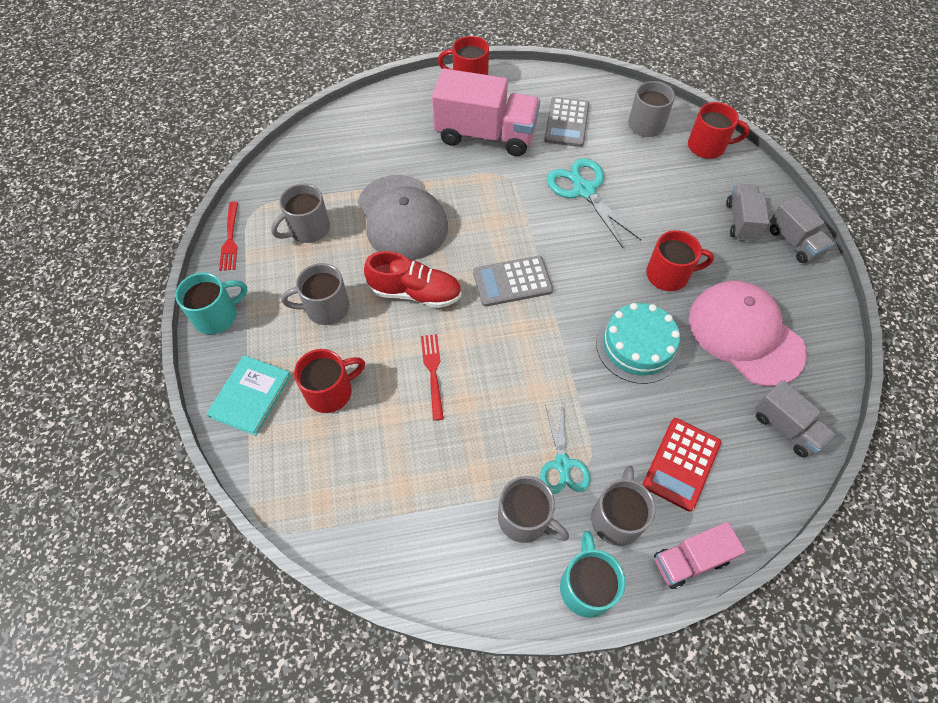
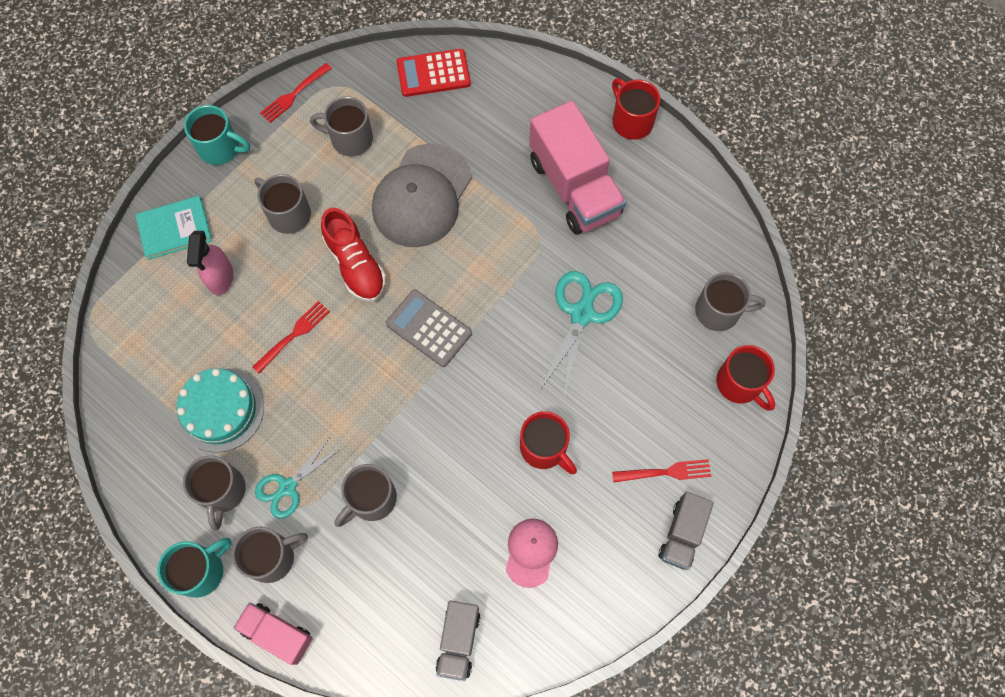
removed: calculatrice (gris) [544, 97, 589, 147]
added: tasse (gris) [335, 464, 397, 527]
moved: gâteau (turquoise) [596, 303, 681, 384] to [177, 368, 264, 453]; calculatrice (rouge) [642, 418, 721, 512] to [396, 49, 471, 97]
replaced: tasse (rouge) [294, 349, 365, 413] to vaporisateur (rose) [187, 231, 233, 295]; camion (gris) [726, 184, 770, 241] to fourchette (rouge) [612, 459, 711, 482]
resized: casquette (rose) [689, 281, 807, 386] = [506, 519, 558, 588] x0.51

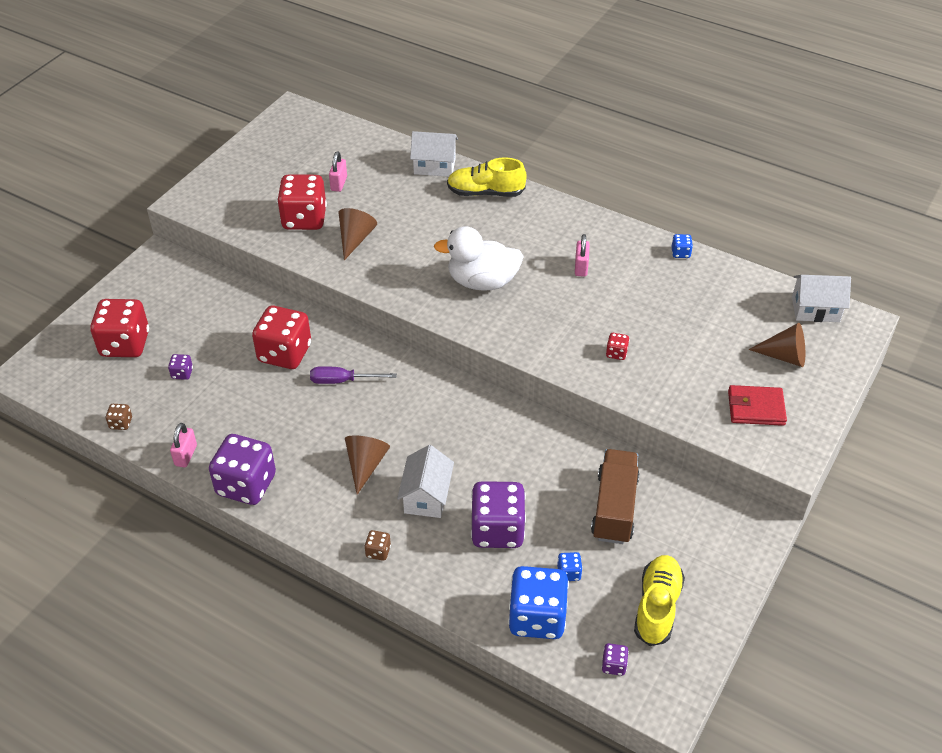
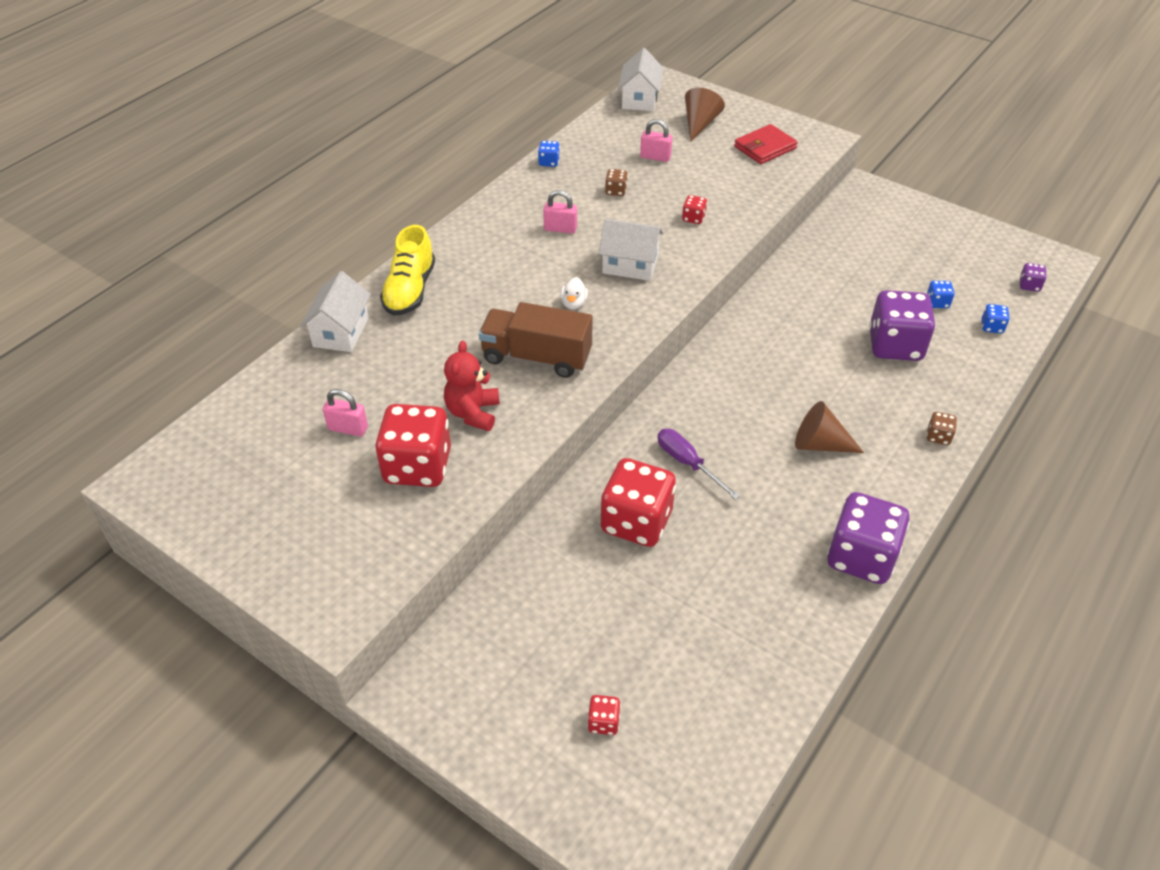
removed: dé (violet) [168, 354, 193, 380]; chaussure (jaune) [634, 555, 685, 646]
moved: dé (marron) [106, 404, 132, 430] to [605, 169, 628, 196]; cadenas (rose) [170, 423, 197, 467] to [640, 119, 672, 162]; maison (blanc) [397, 445, 454, 518] to [599, 219, 663, 281]; camion (marron) [591, 449, 639, 544] to [479, 302, 593, 378]
replaced: cône (marron) [339, 208, 377, 260] to ours en peluche (rouge) [444, 341, 500, 431]
turned: tournevis (violet) [310, 366, 397, 384] = [657, 429, 740, 500] 135 degrees clockwise; portefeuille (rouge) [728, 385, 787, 426] = [734, 124, 798, 164] 45 degrees clockwise
resized: dé (rouge) [90, 299, 149, 357] = [588, 695, 621, 735] x0.42; canard (blanc) [434, 226, 524, 291] = [560, 277, 588, 309] x0.41; dé (bleu) [508, 566, 569, 639] = [982, 304, 1010, 334] x0.42

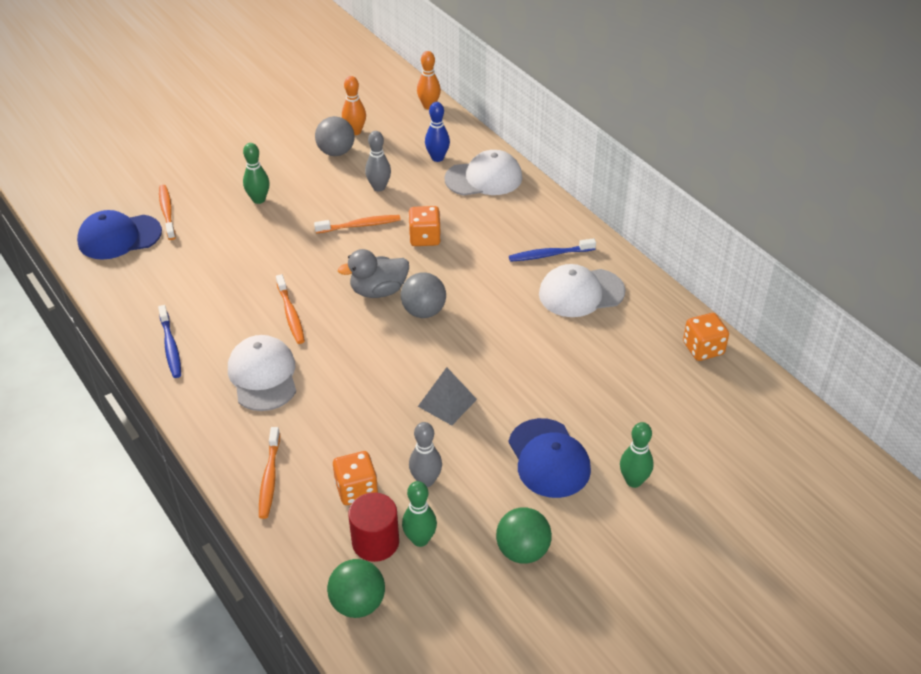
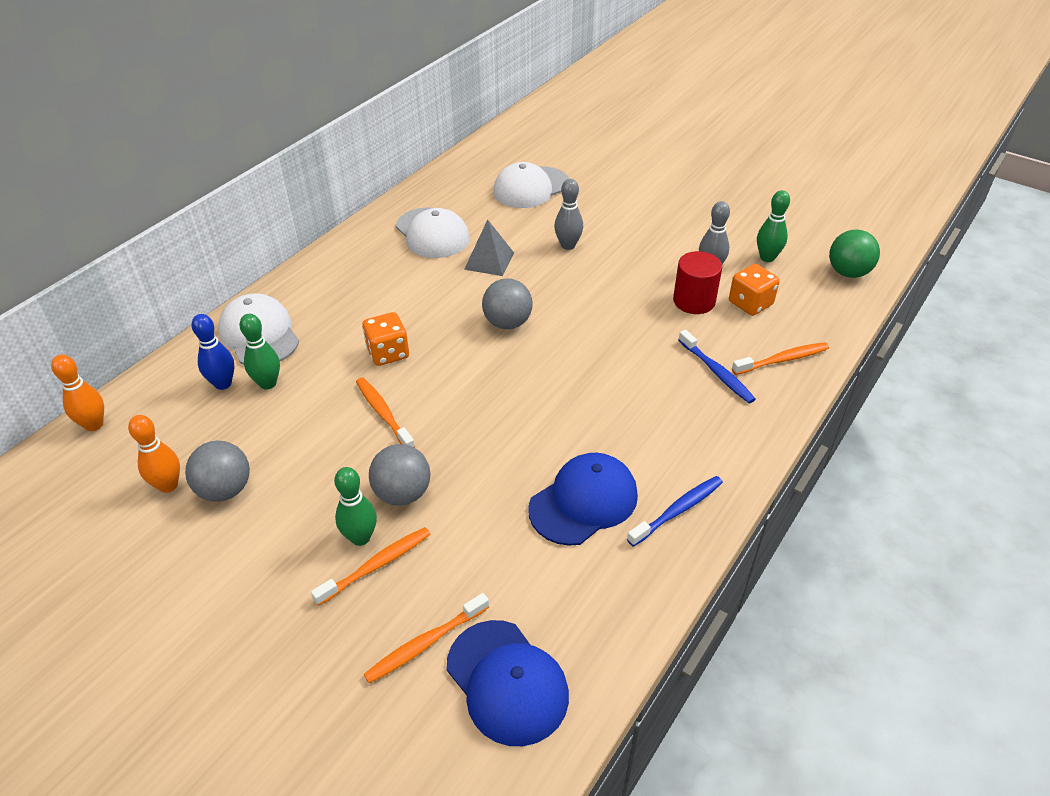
removed: canard (gris) [338, 249, 409, 298]; balle (vert) [496, 507, 552, 564]; dé (orange) [683, 313, 729, 361]
added: balle (gris) [369, 444, 431, 506]
moved: casquette (blanc) [228, 335, 296, 411] to [493, 162, 569, 208]; brosse à dents (orange) [276, 274, 305, 344] to [311, 527, 431, 606]; cylindre (rouge) [348, 492, 399, 562] to [673, 251, 722, 314]; quille (gris) [365, 131, 391, 192] to [554, 179, 583, 250]; pyramide (gris) [418, 367, 477, 425] to [464, 219, 514, 276]; brosse à dents (bleu) [509, 238, 596, 262] to [678, 330, 756, 404]; casquette (bleu) [509, 418, 591, 498] to [528, 453, 638, 546]; quille (vert) [620, 422, 654, 488] to [239, 314, 280, 390]

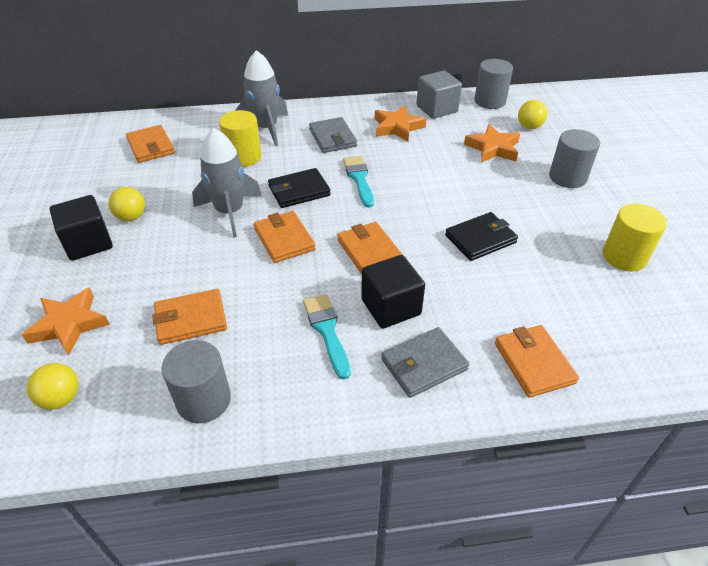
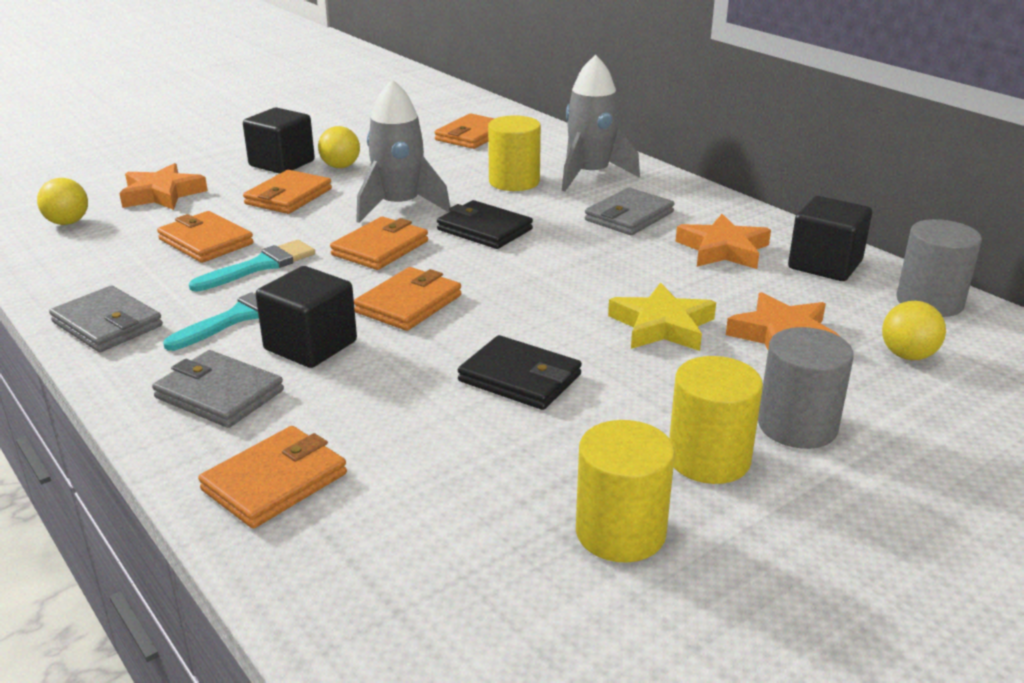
removed: cylindre (gris) [162, 340, 231, 423]
added: portefeuille (gris) [49, 286, 163, 352]; portefeuille (orange) [243, 170, 332, 214]; étoile (jaune) [608, 282, 716, 351]; cylindre (jaune) [669, 356, 763, 484]
moved: pinceau (turquoise) [343, 156, 374, 208] to [189, 240, 315, 292]
recoloured: cube (gris) [416, 71, 462, 119] to cube (noir) [788, 196, 872, 281]

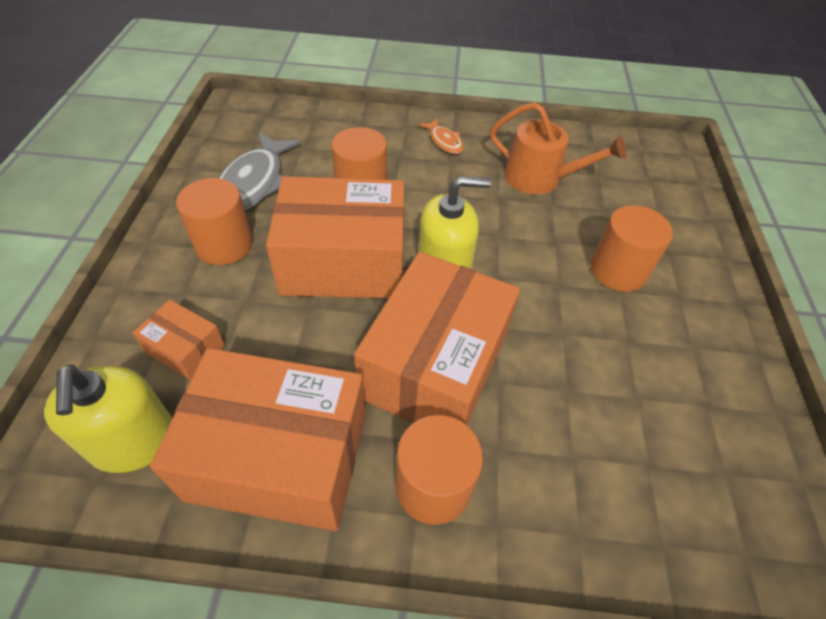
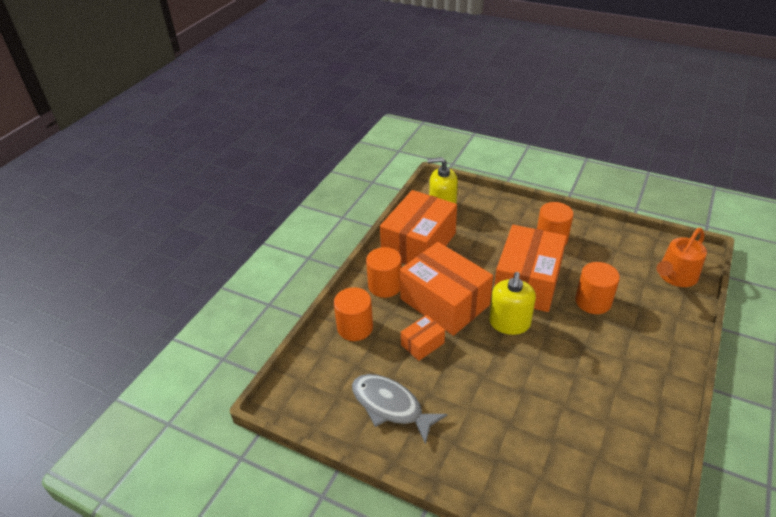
removed: poisson (orange) [419, 118, 464, 154]
moved: boîte (orange) [132, 300, 225, 381] to [401, 315, 445, 361]; poisson (gris) [218, 132, 301, 211] to [352, 374, 447, 445]; arrosoir (orange) [490, 102, 626, 194] to [656, 228, 707, 287]; cylindre (orange) [591, 205, 673, 292] to [334, 287, 373, 341]

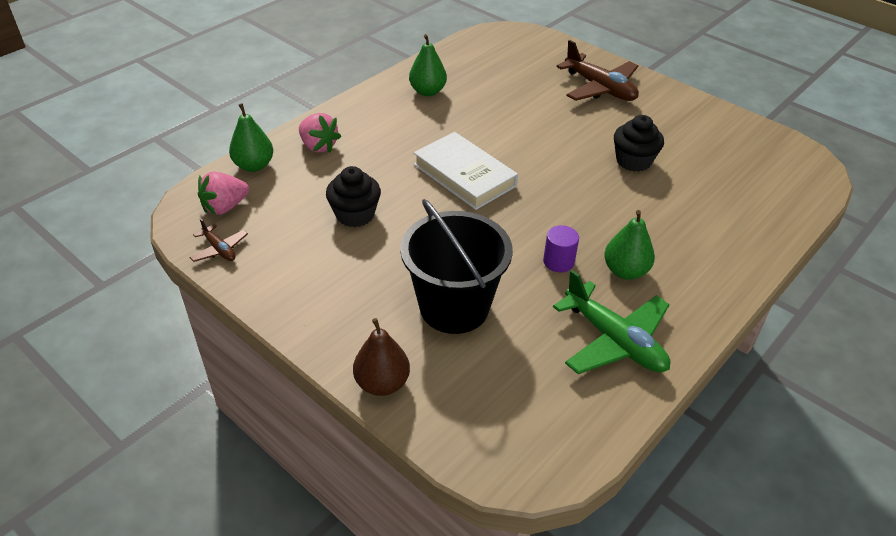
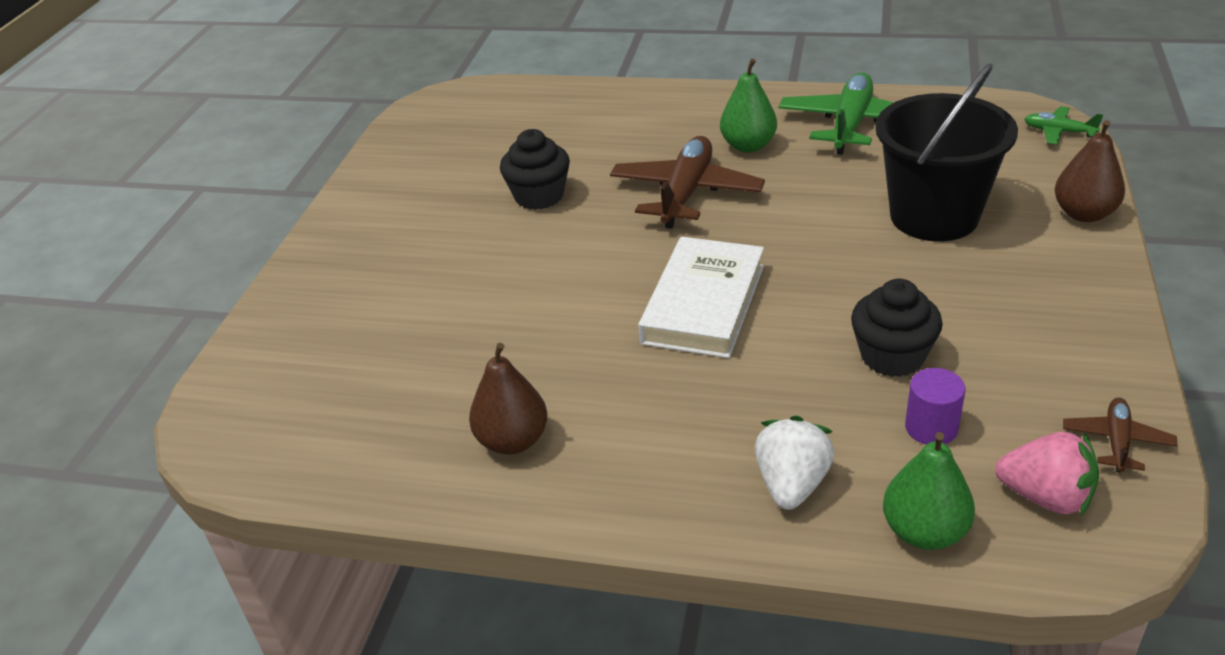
added: avion (vert) [1024, 106, 1103, 145]
moved: cylindre (violet) [543, 225, 579, 272] to [905, 368, 965, 445]; avion (marron) [556, 40, 639, 101] to [610, 136, 765, 229]
recoloured: fraise (rose) [299, 113, 341, 153] to fraise (blanc) [755, 415, 835, 510]; poire (vert) [409, 34, 447, 96] to poire (marron) [469, 343, 547, 455]

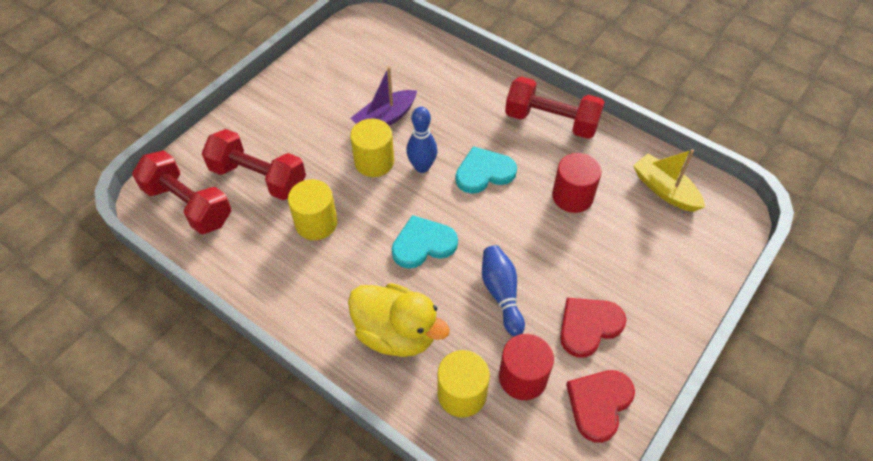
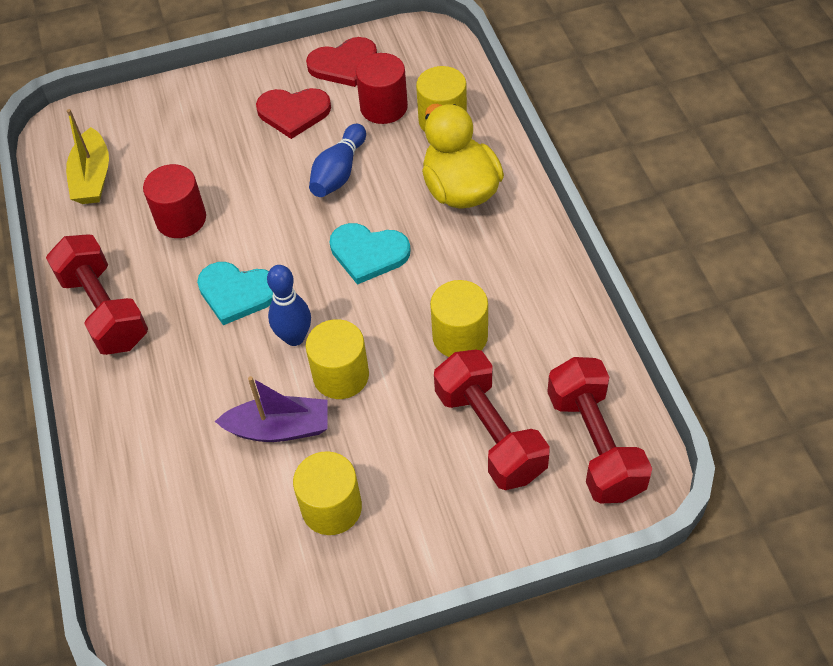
added: cylindre (jaune) [293, 451, 362, 535]

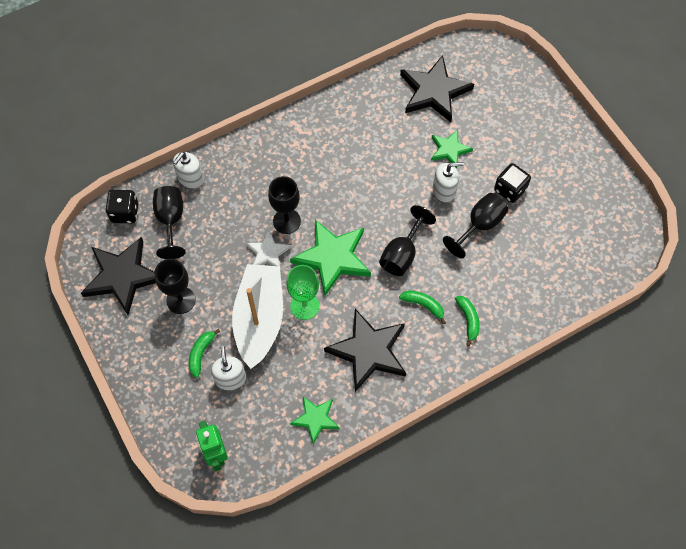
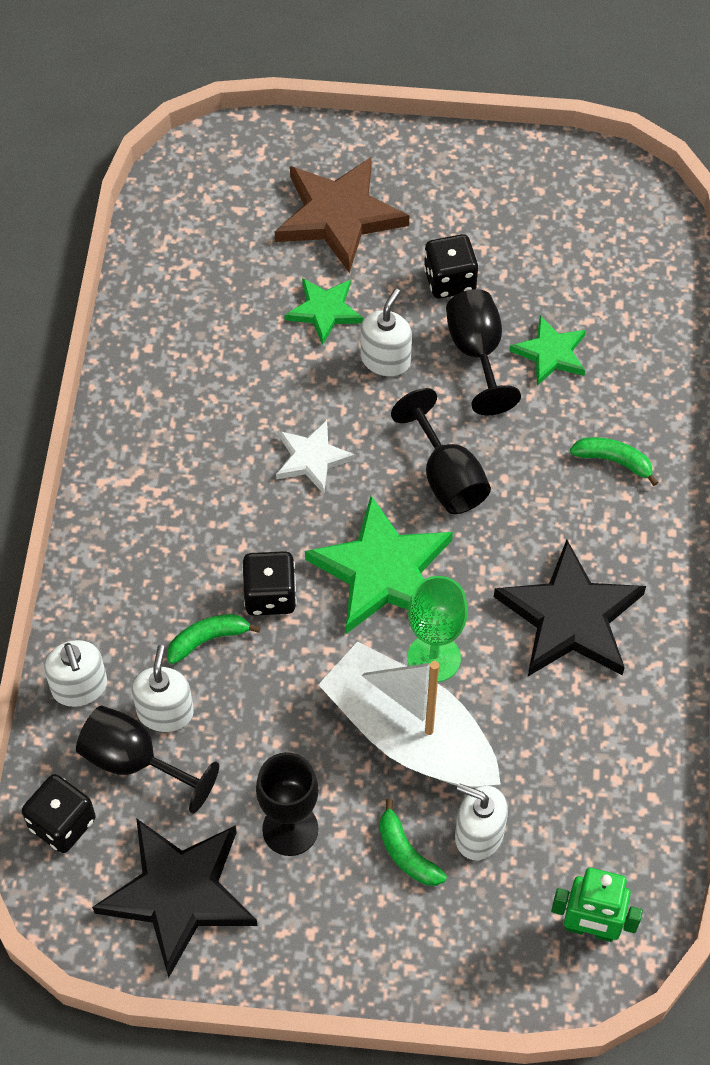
removed: étoile (noir) [400, 55, 474, 122]
added: distributeur de savon (blanc) [132, 645, 194, 732]; étoile (marron) [275, 157, 410, 273]
moved: étoile (blanc) [246, 230, 291, 271] to [276, 420, 355, 494]; étoile (vert) [290, 397, 340, 444] to [509, 315, 586, 386]; banane (vert) [399, 290, 446, 324] to [167, 614, 261, 664]
replaced: verre à pied (noir) [268, 176, 301, 234] to dé (noir) [242, 551, 297, 616]

